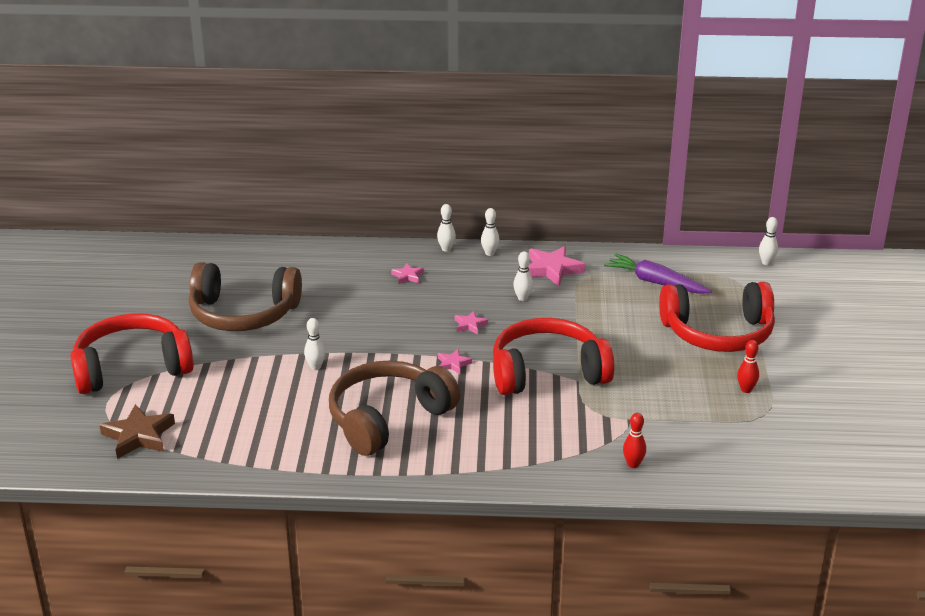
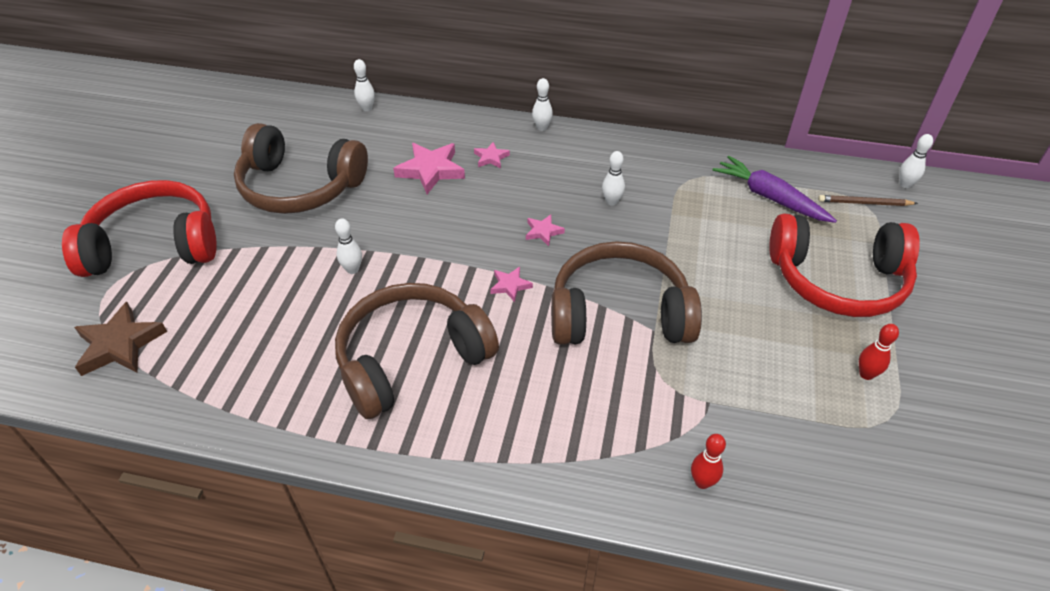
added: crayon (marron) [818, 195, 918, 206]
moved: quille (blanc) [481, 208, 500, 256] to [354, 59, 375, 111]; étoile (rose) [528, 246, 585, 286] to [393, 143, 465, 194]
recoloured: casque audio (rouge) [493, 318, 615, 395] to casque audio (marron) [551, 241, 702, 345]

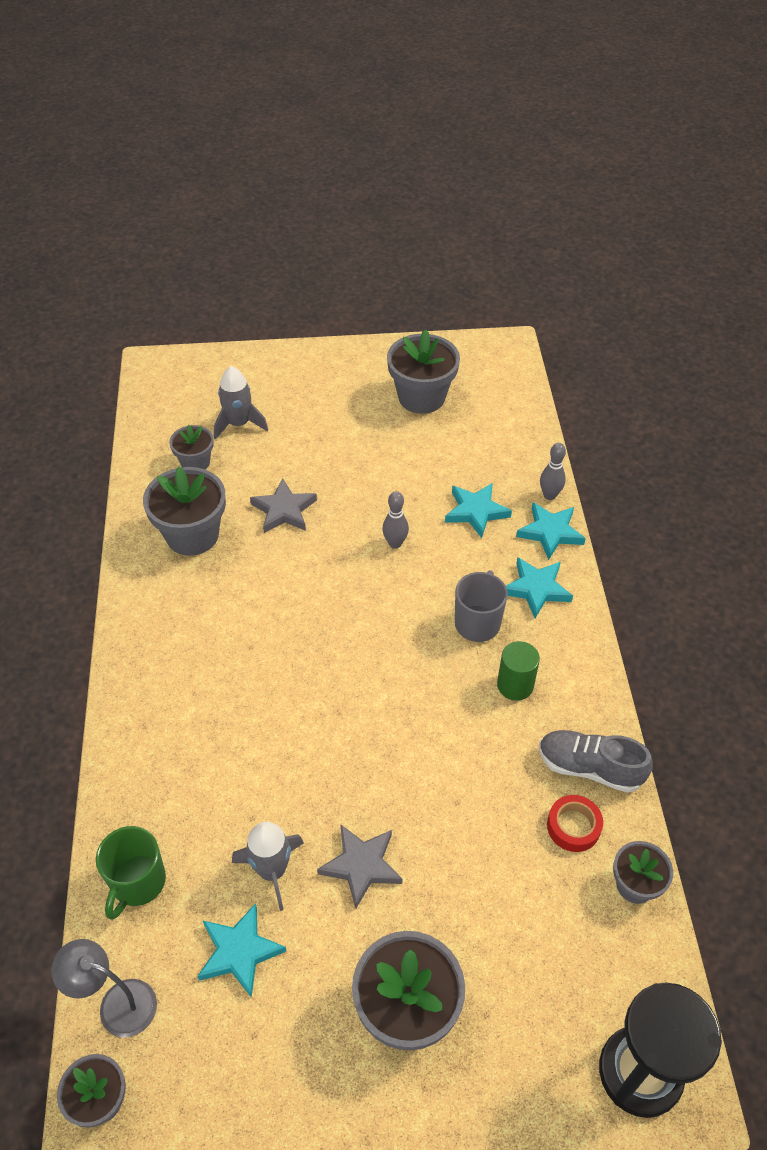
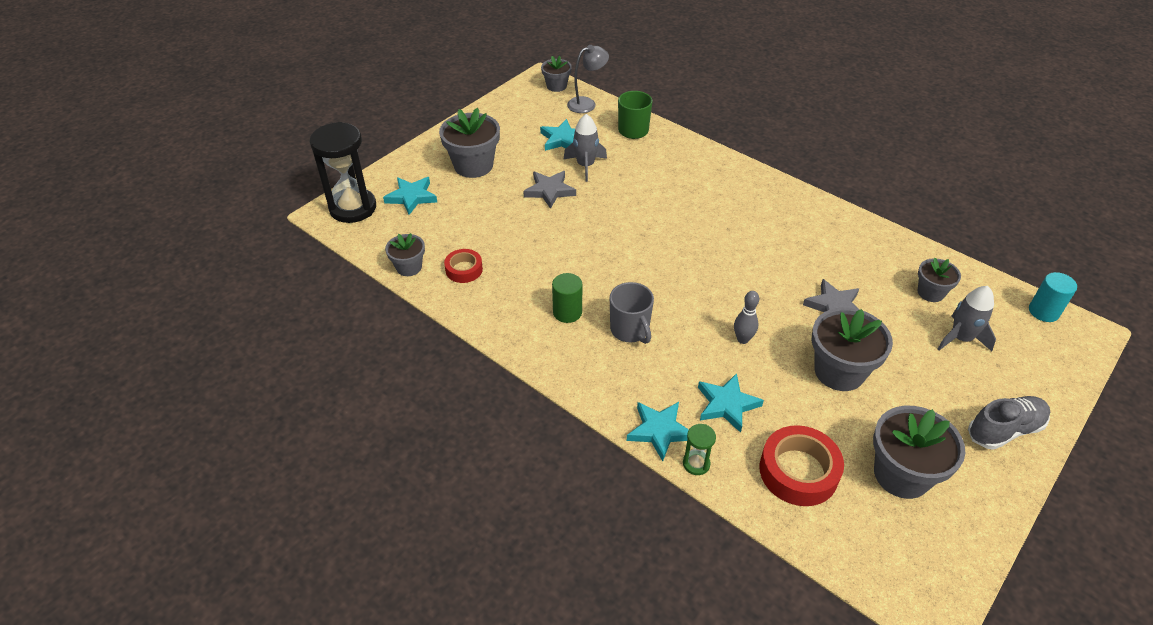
added: ruban adhésif (rouge) [759, 425, 844, 506]; cylindre (turquoise) [1029, 272, 1077, 322]
moved: pot de fleurs (gris) [143, 467, 226, 556] to [812, 307, 893, 391]; étoile (turquoise) [506, 557, 573, 618] to [383, 177, 437, 215]; chaussure (gris) [539, 730, 653, 793] to [968, 396, 1050, 450]
replaced: quille (gris) [540, 443, 566, 500] to sablier (vert) [683, 424, 716, 475]

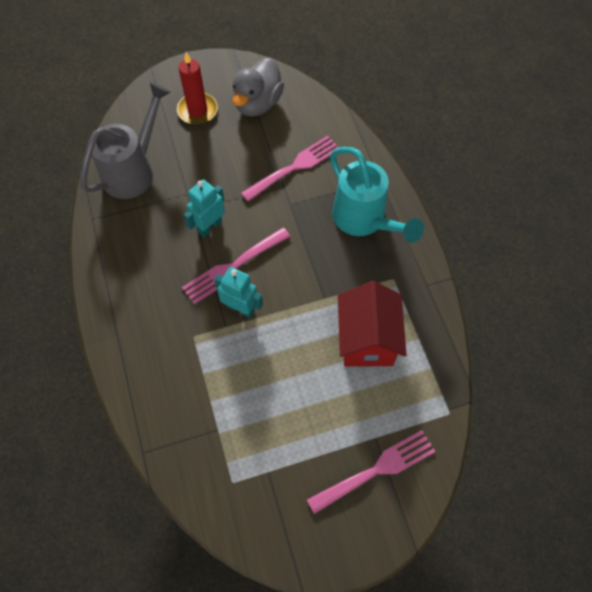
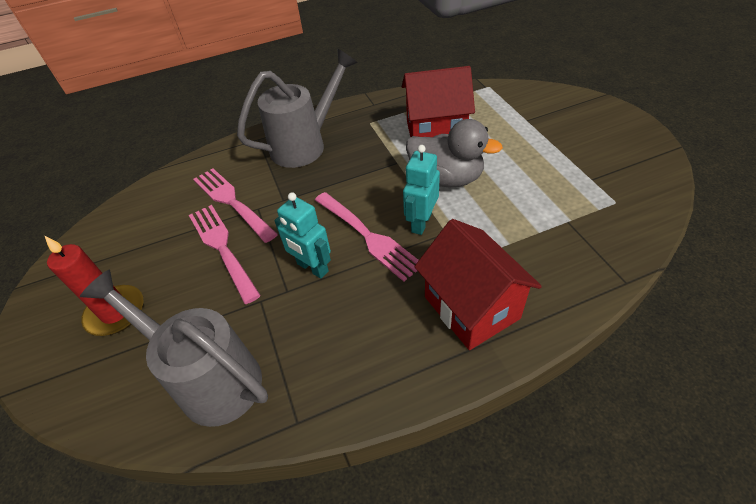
added: maison (rouge) [414, 219, 542, 350]
moved: canard (gris) [232, 57, 284, 116] to [406, 119, 503, 187]; fourchette (rose) [307, 430, 436, 514] to [189, 205, 261, 304]
recoloured: arrosoir (turquoise) [330, 147, 424, 243] to arrosoir (gris) [237, 49, 357, 168]

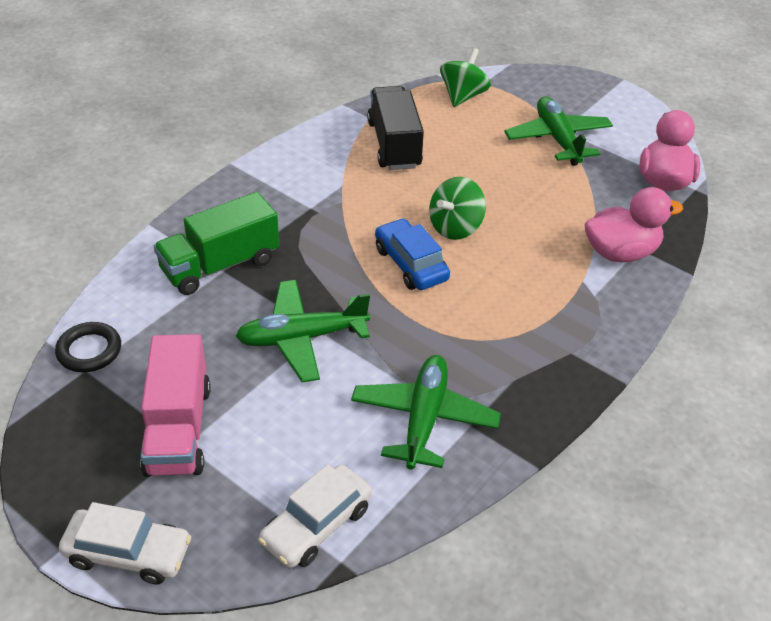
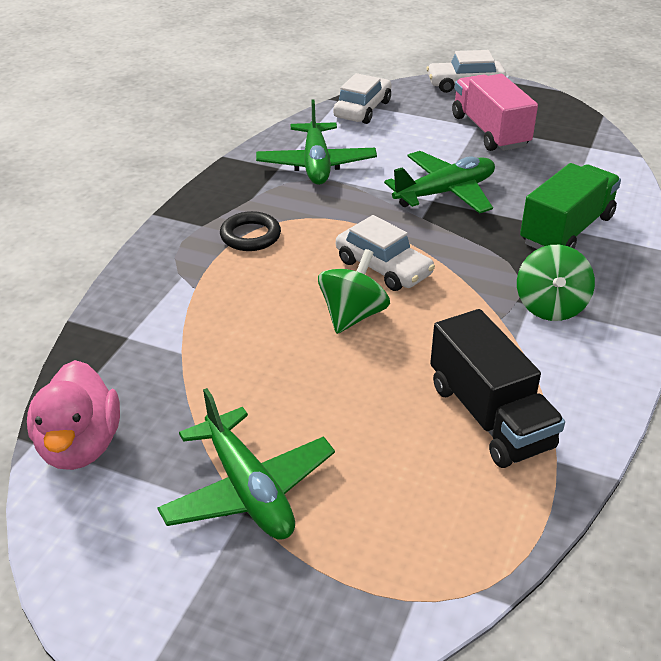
removed: canard (rose) [585, 187, 683, 262]
moved: anneau (noir) [55, 322, 121, 372] to [220, 211, 281, 251]; toupie (vert) [440, 48, 491, 107] to [517, 245, 595, 321]
recoloured: voiture (bleu) [375, 218, 450, 290] to voiture (blanc) [336, 215, 435, 291]

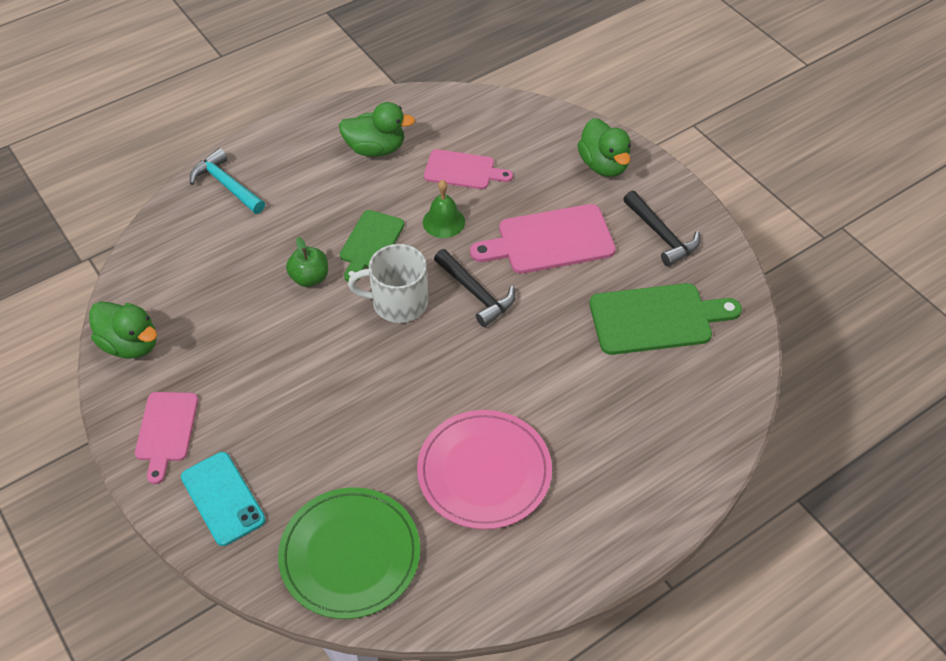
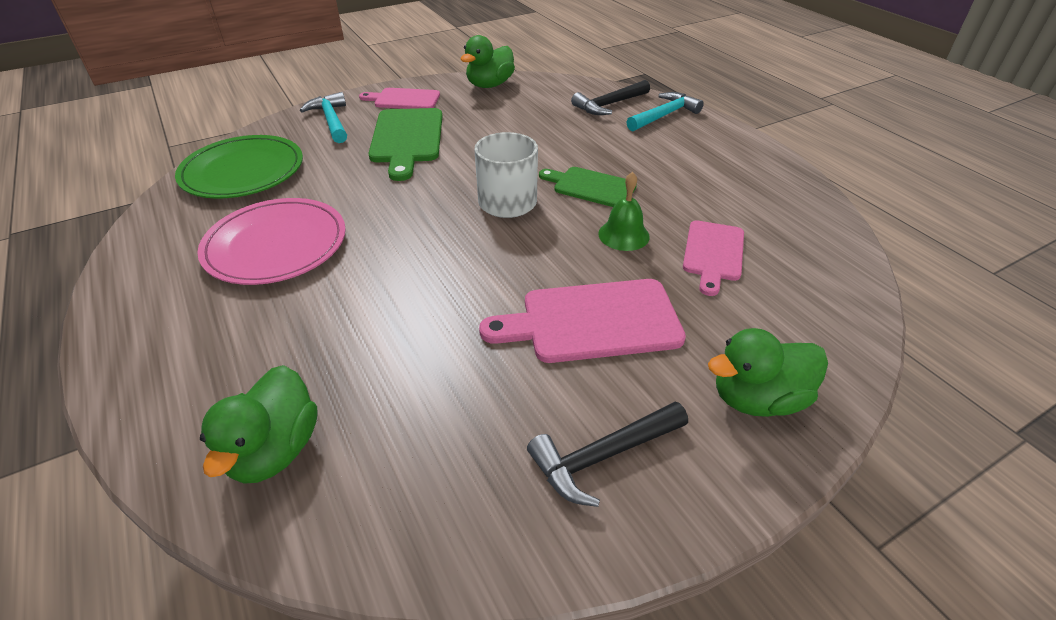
removed: pomme (vert) [286, 237, 328, 287]
moved: canard (vert) [339, 102, 415, 157] to [200, 365, 318, 484]; marteau (noir) [434, 249, 515, 327] to [571, 80, 650, 115]; planche à découper (vert) [590, 283, 742, 355] to [368, 108, 443, 181]
replaced: téléphone (turquoise) [181, 452, 266, 546] to marteau (turquoise) [300, 92, 347, 143]
turned: planche à découper (rose) [470, 204, 616, 274] = [479, 279, 686, 363] 90 degrees counterclockwise

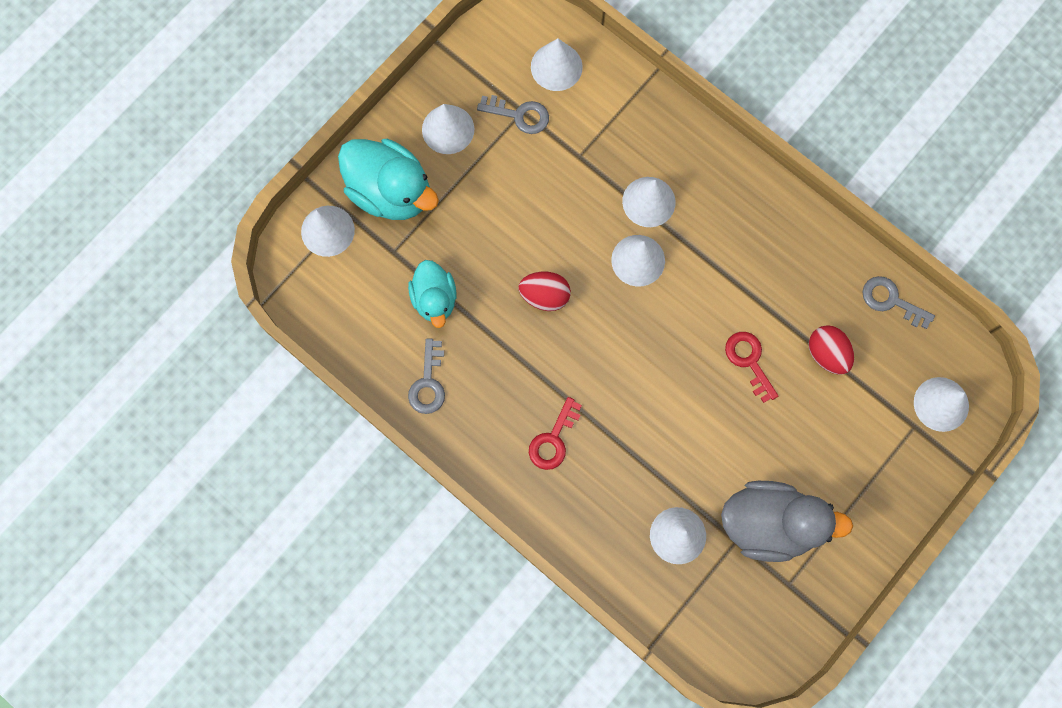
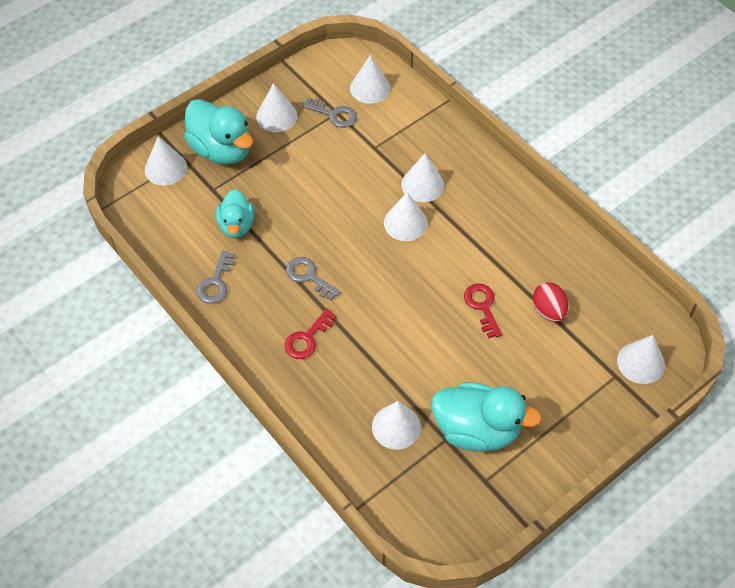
removed: œuf (rouge) [519, 272, 571, 311]
moved: clé (gris) [863, 276, 935, 329] to [286, 257, 341, 300]
recoloured: canard (gris) [721, 481, 853, 562] to canard (turquoise) [432, 382, 542, 452]

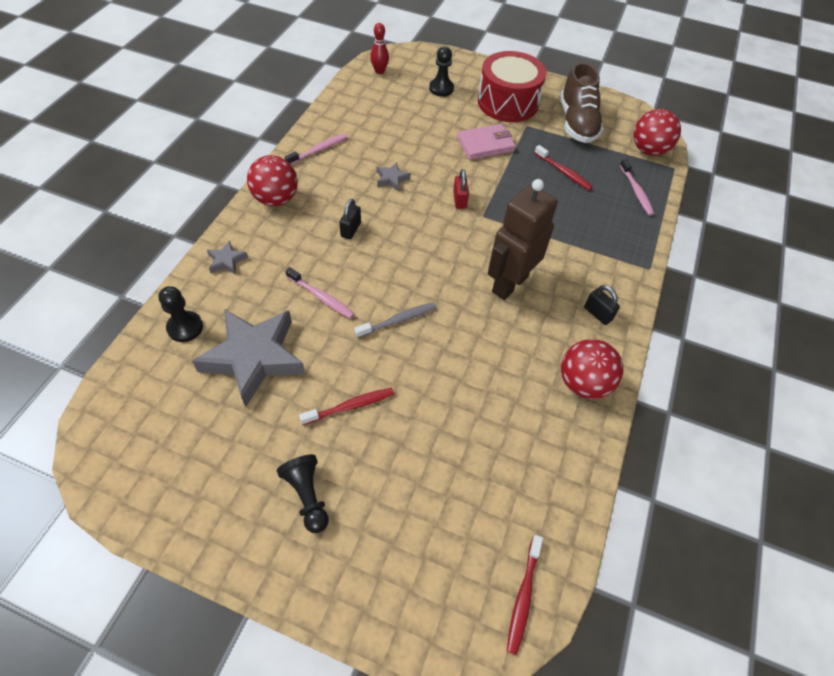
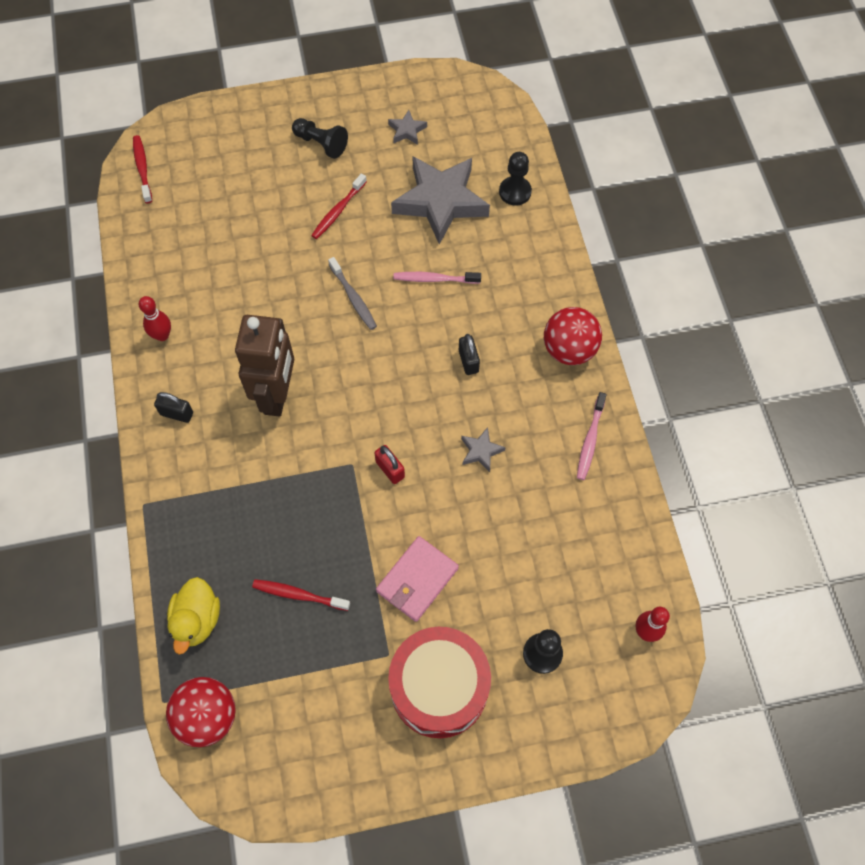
removed: chaussure (marron) [560, 62, 604, 143]
moved: étoile (gris) [207, 241, 248, 275] to [388, 110, 427, 145]
replaced: balle (rouge) [561, 339, 623, 399] to quille (rouge) [139, 296, 171, 341]; brosse à dents (rose) [620, 159, 654, 216] to canard (jaune) [167, 577, 220, 655]
turned: brosse à dents (gris) [354, 302, 436, 338] = [328, 257, 377, 330] 60 degrees counterclockwise

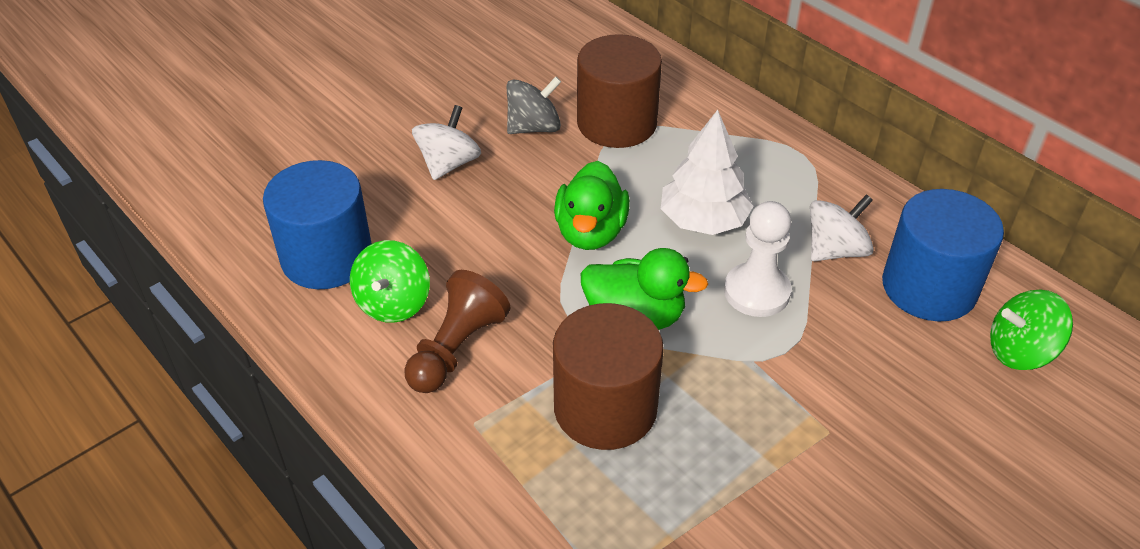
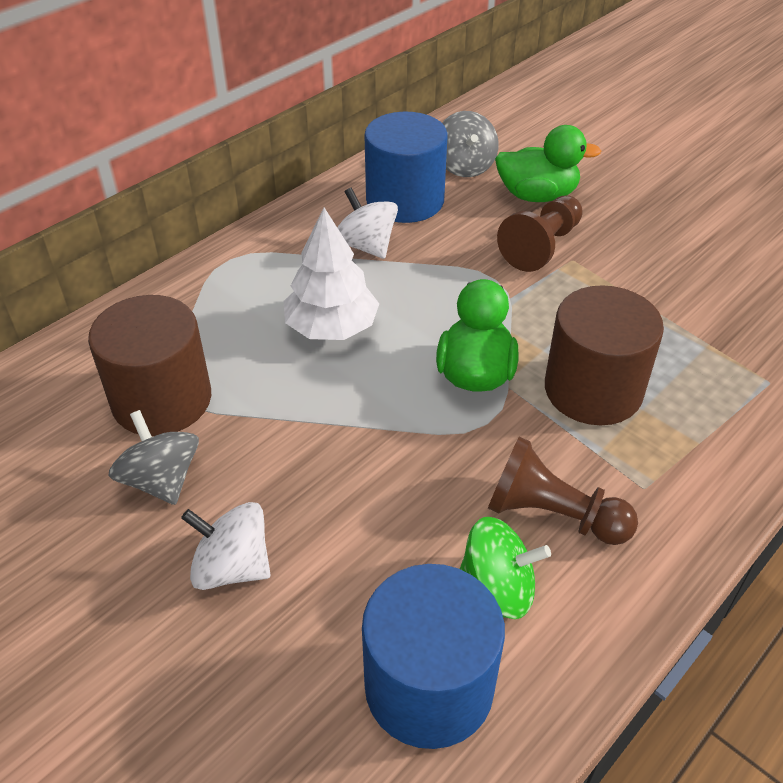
removed: pion (blanc) [724, 201, 791, 317]
added: pion (marron) [497, 195, 583, 272]
moved: canard (vert) [554, 161, 630, 250] to [495, 125, 601, 202]
recoloured: toupie (vert) [990, 289, 1073, 370] to toupie (gris) [442, 111, 499, 177]

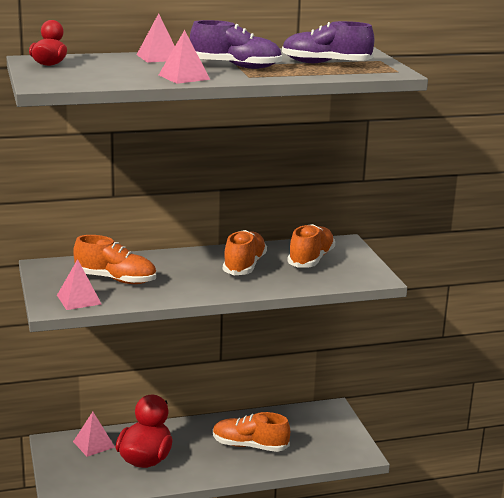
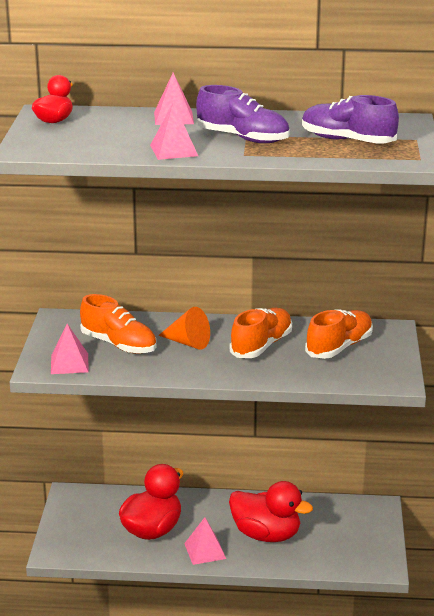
added: cône (orange) [158, 307, 210, 350]
moved: pyramide (rose) [73, 412, 115, 457] to [184, 517, 226, 565]
replaced: chaussure (orange) [213, 412, 290, 452] to canard (rouge) [229, 481, 313, 542]

